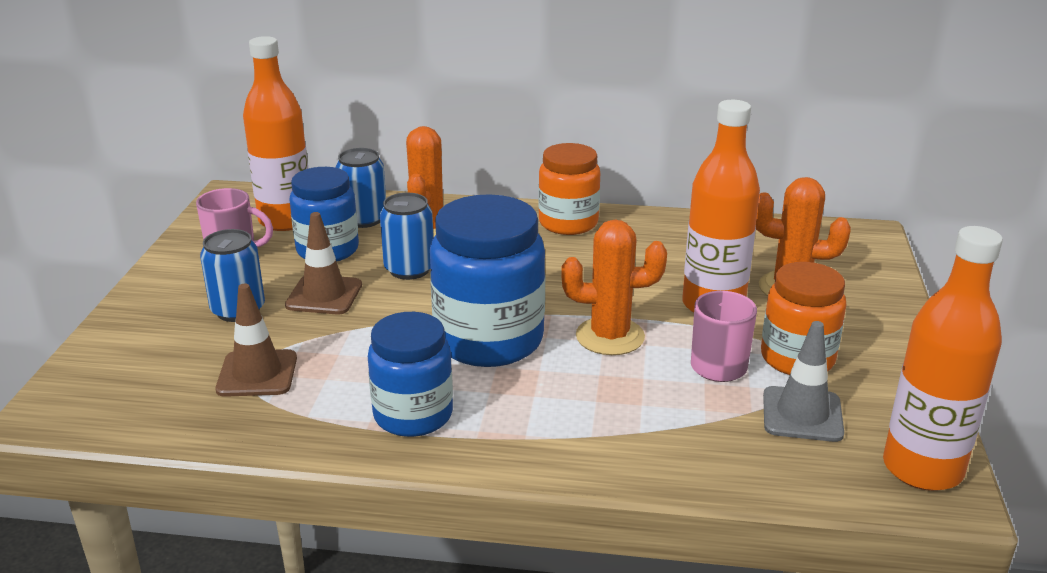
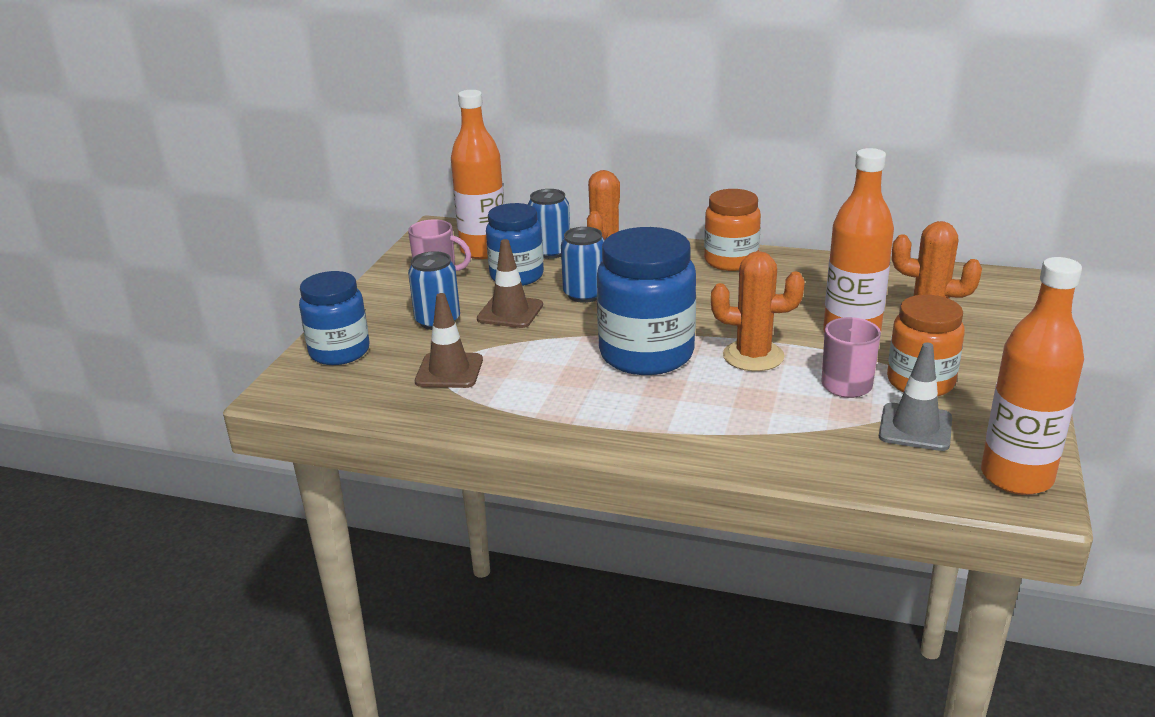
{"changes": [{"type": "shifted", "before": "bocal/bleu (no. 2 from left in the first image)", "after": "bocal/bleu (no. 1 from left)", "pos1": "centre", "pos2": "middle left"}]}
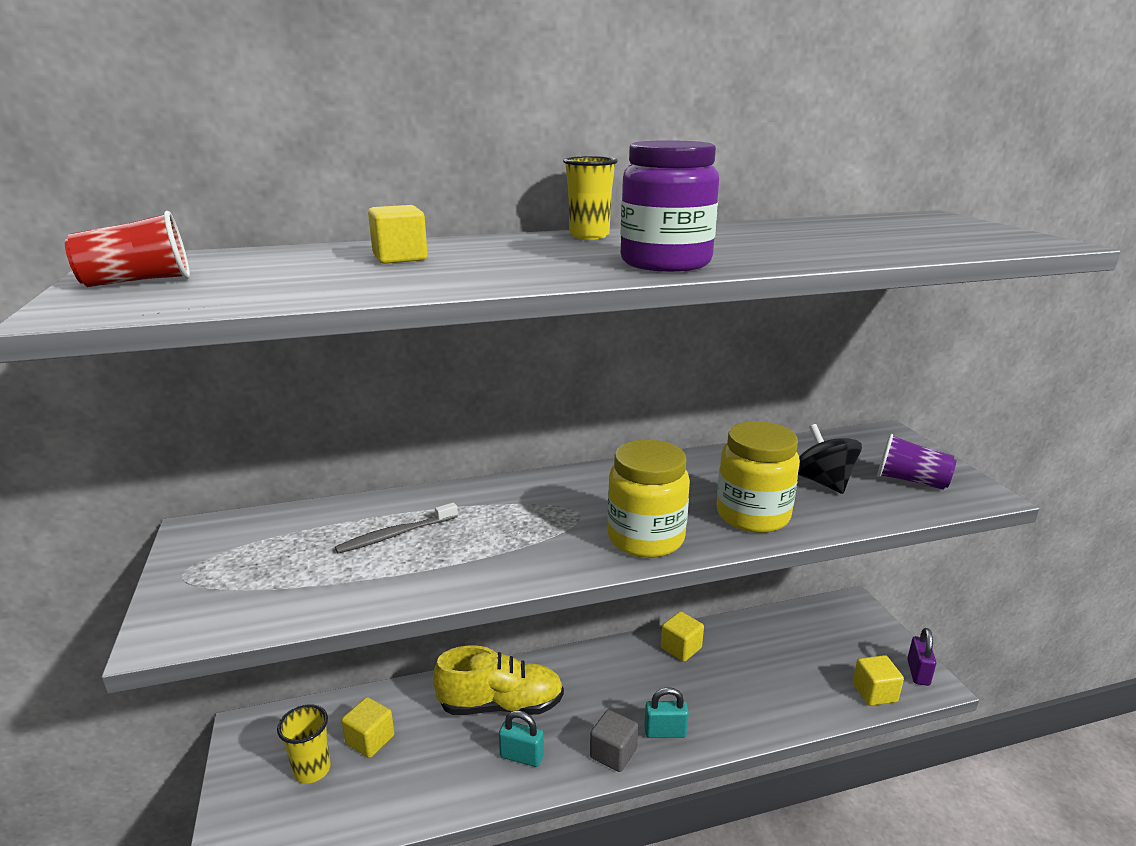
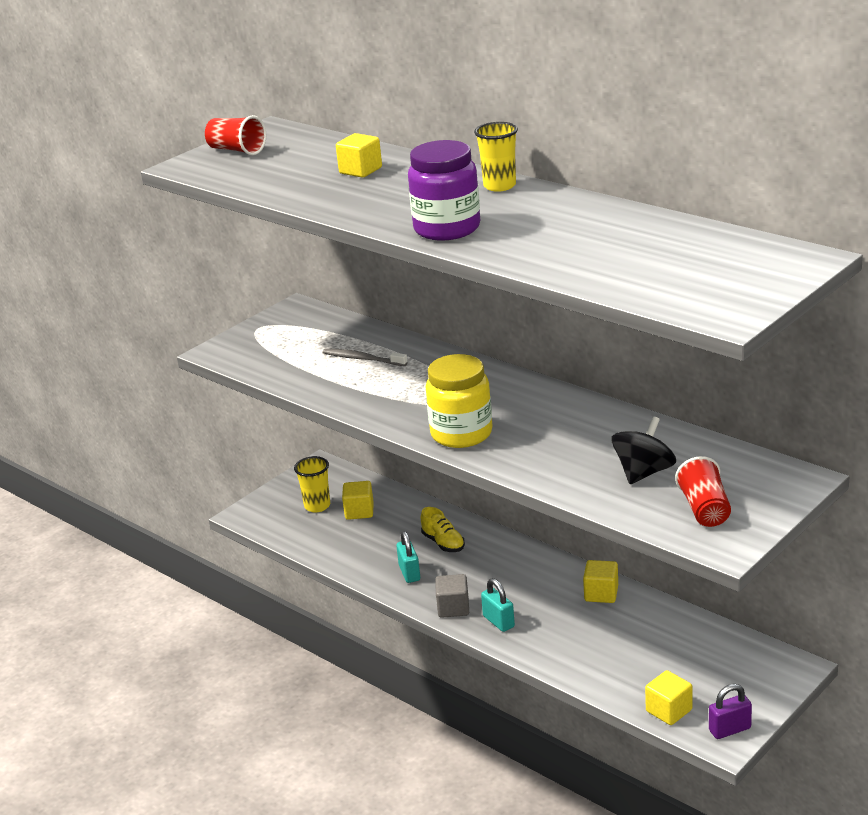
{"changes": [{"type": "gone", "before": "bocal/jaune (no. 2 from left)", "pos1": "middle right"}, {"type": "repainted", "before": "gobelet/violet", "after": "gobelet/rouge (no. 2 from left)", "pos1": "middle right", "pos2": "middle right"}, {"type": "scaled", "before": "chaussure/jaune", "pos1": "bottom centre", "pos2": "centre", "scale": 0.55}]}
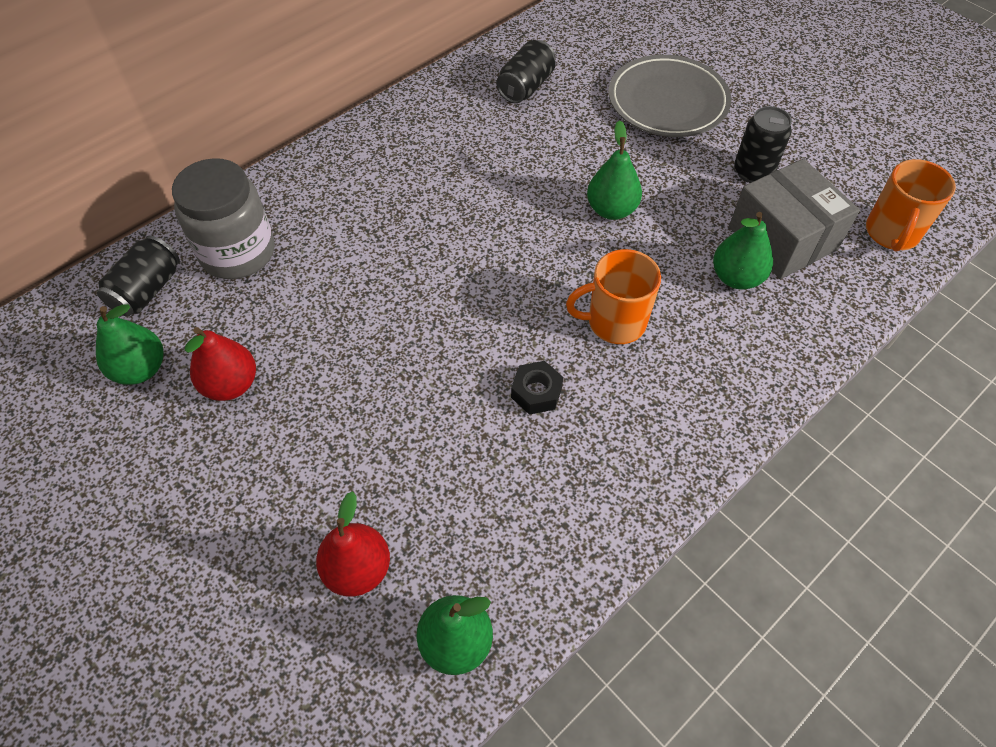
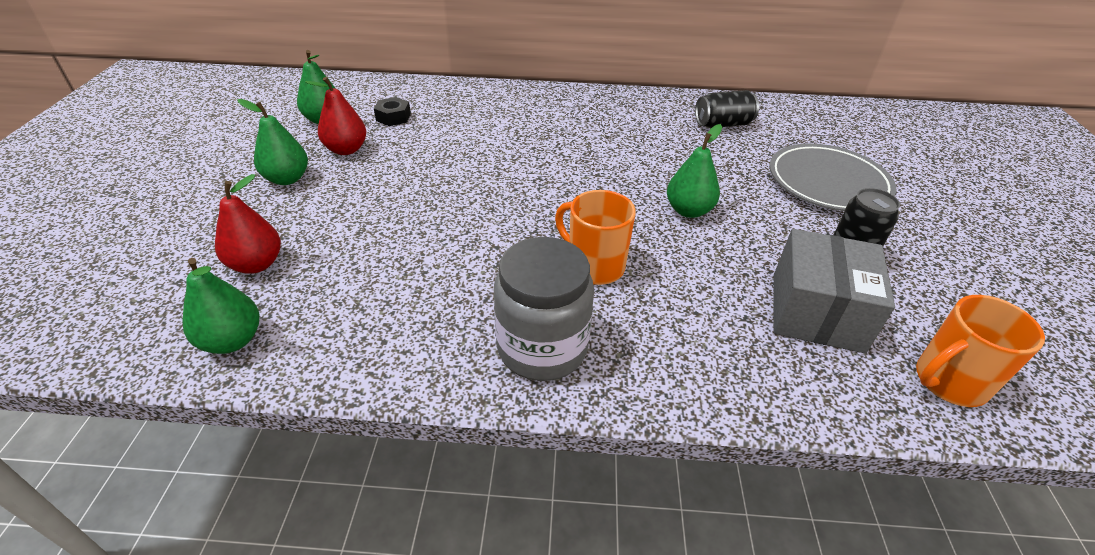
{"changes": [{"type": "gone", "before": "canette/noir (no. 1 from left)", "pos1": "middle left"}, {"type": "shifted", "before": "bocal/gris", "pos1": "top left", "pos2": "centre"}, {"type": "shifted", "before": "écrou/noir", "pos1": "centre", "pos2": "top centre"}, {"type": "shifted", "before": "poire/vert (no. 4 from left in the first image)", "after": "poire/vert (no. 2 from left)", "pos1": "middle right", "pos2": "top left"}]}
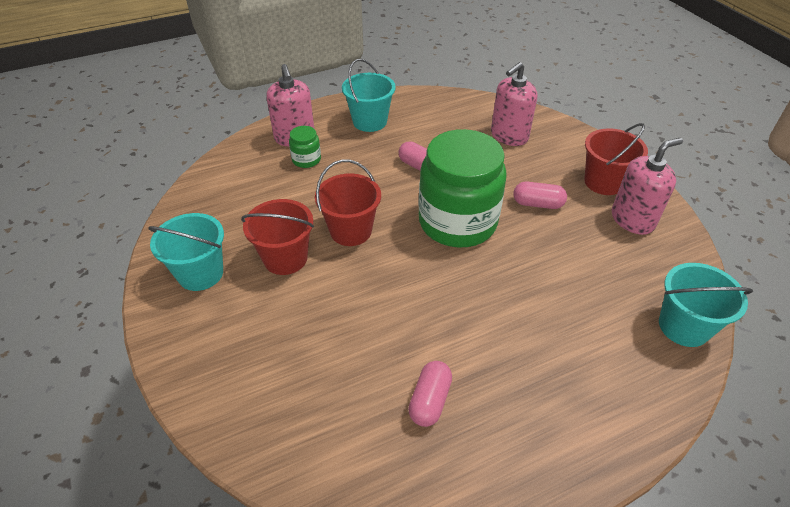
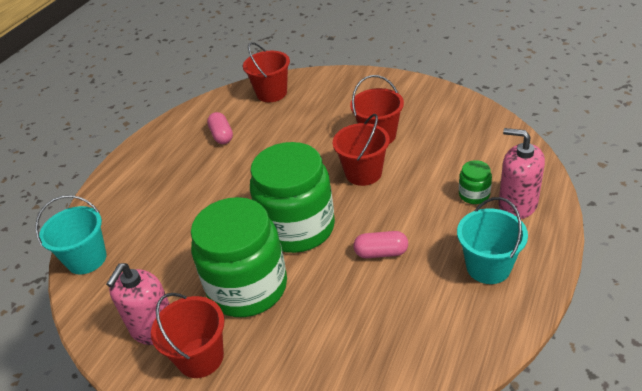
{"changes": [{"type": "gone", "before": "seau/turquoise (no. 1 from left)", "pos1": "middle left"}, {"type": "gone", "before": "distributeur de savon/rose (no. 2 from left)", "pos1": "top centre"}, {"type": "new", "after": "seau/rouge (no. 2 from left)", "pos2": "top centre"}, {"type": "swapped", "before": "gélule/rose (no. 3 from left)", "after": "bocal/vert (no. 1 from left)", "pos1": "middle right", "pos2": "centre"}]}
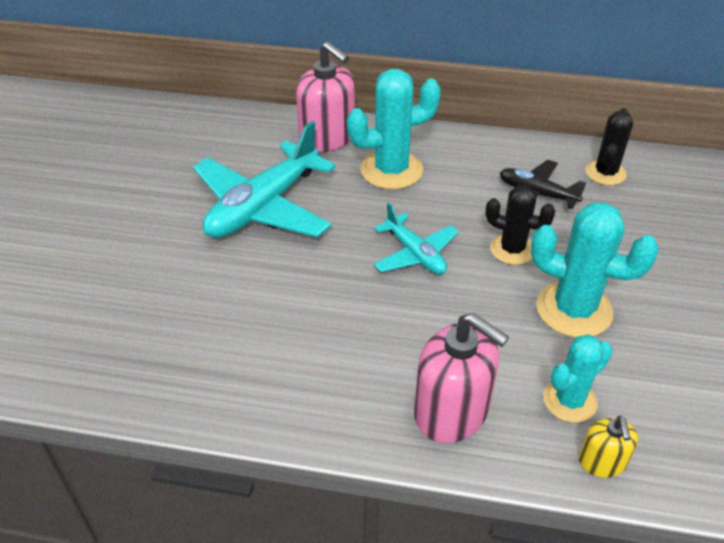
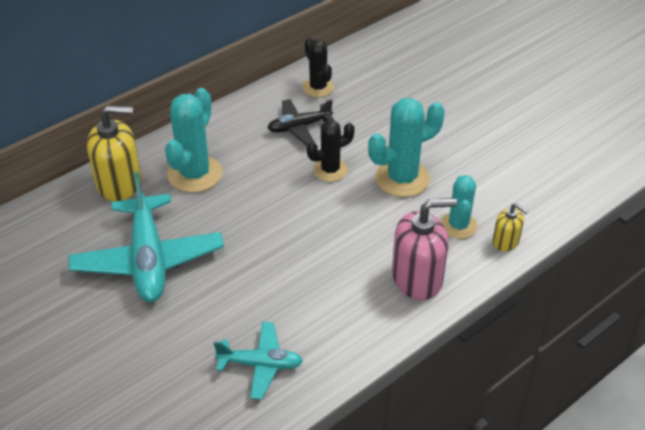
{"changes": [{"type": "shifted", "before": "avion/turquoise (no. 2 from left)", "pos1": "centre", "pos2": "bottom centre"}, {"type": "repainted", "before": "distributeur de savon/rose (no. 1 from left)", "after": "distributeur de savon/jaune (no. 1 from left)", "pos1": "top centre", "pos2": "middle left"}]}
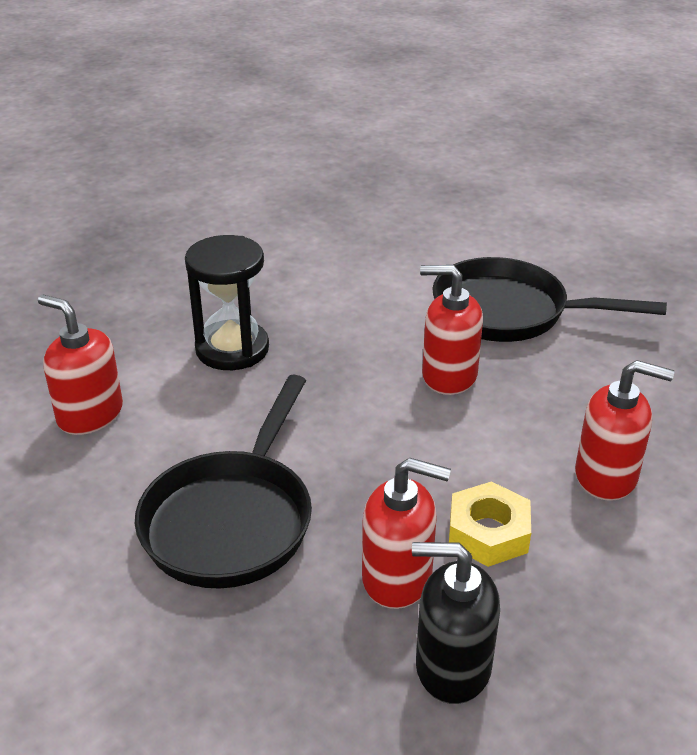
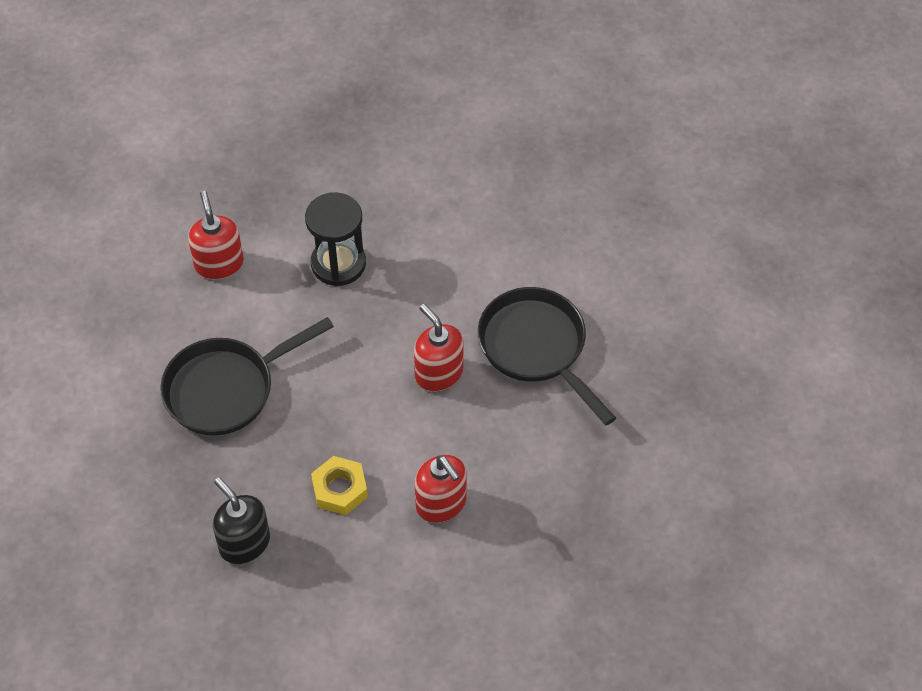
{"changes": [{"type": "gone", "before": "distributeur de savon/rouge (no. 2 from left)", "pos1": "bottom centre"}]}
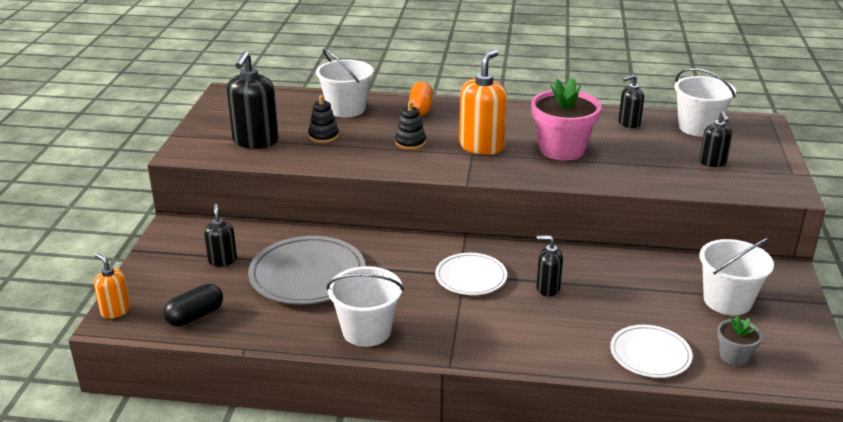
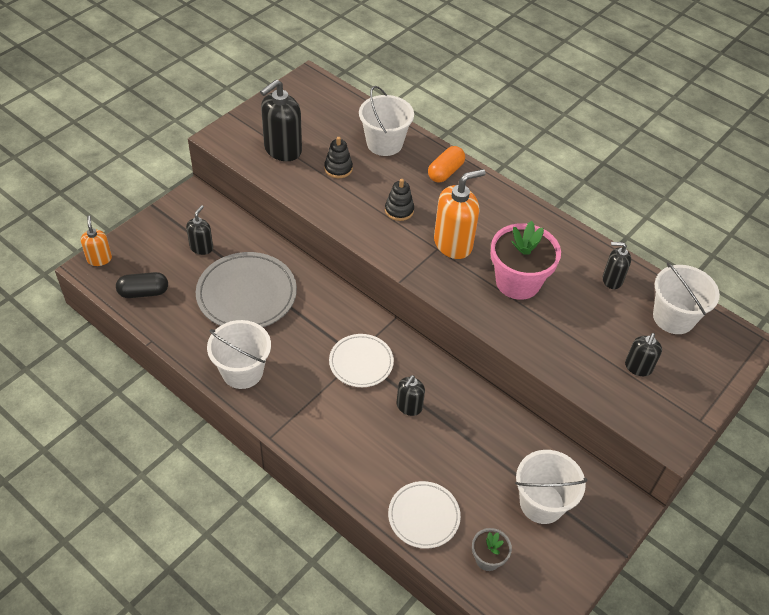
{"changes": [{"type": "rotated", "before": "distributeur de savon/noir (no. 3 from left)", "pos1": "centre", "pos2": "centre", "turn": -105}]}
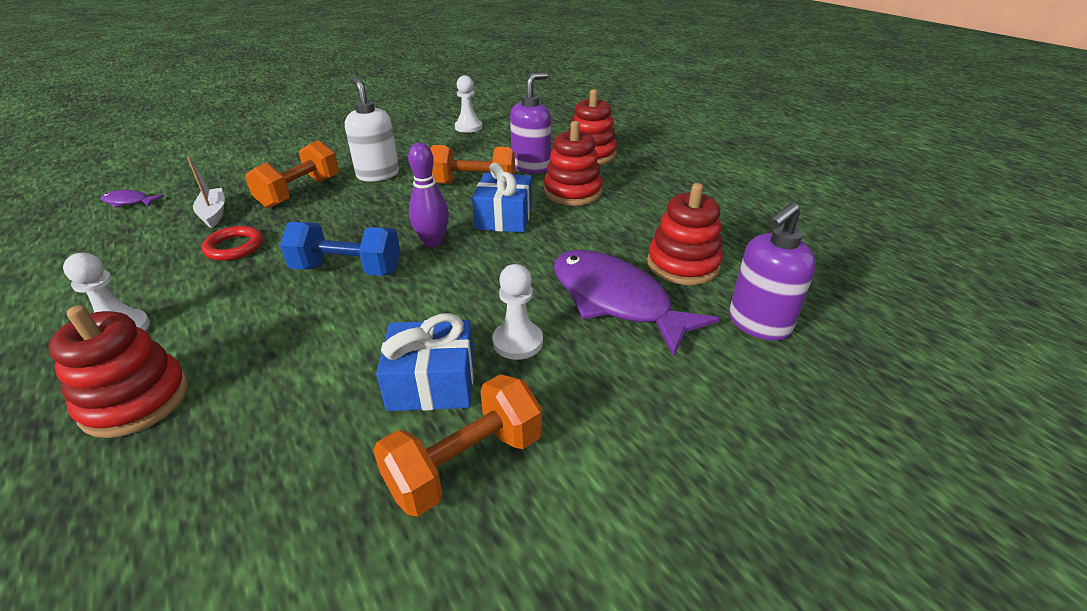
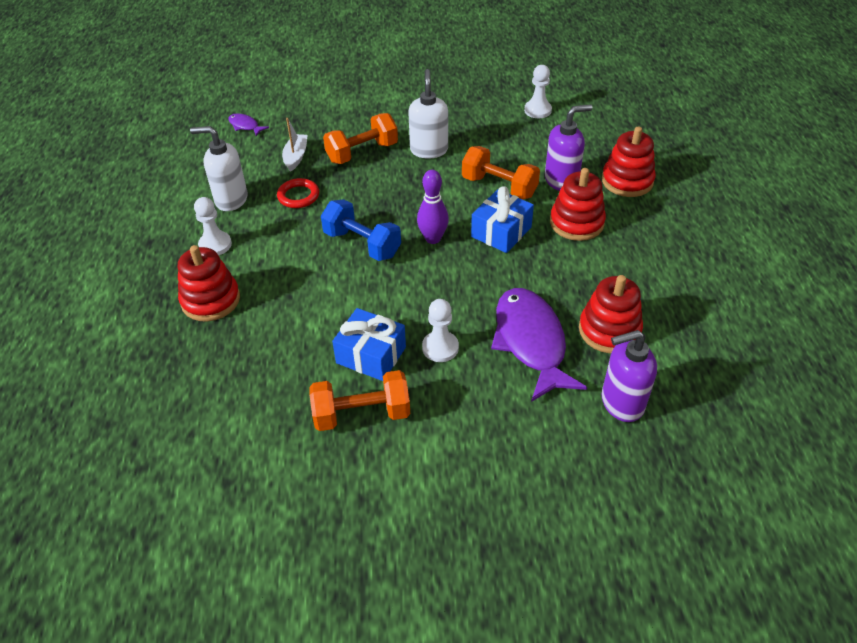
{"changes": [{"type": "new", "after": "distributeur de savon/blanc (no. 1 from left)", "pos2": "top left"}]}
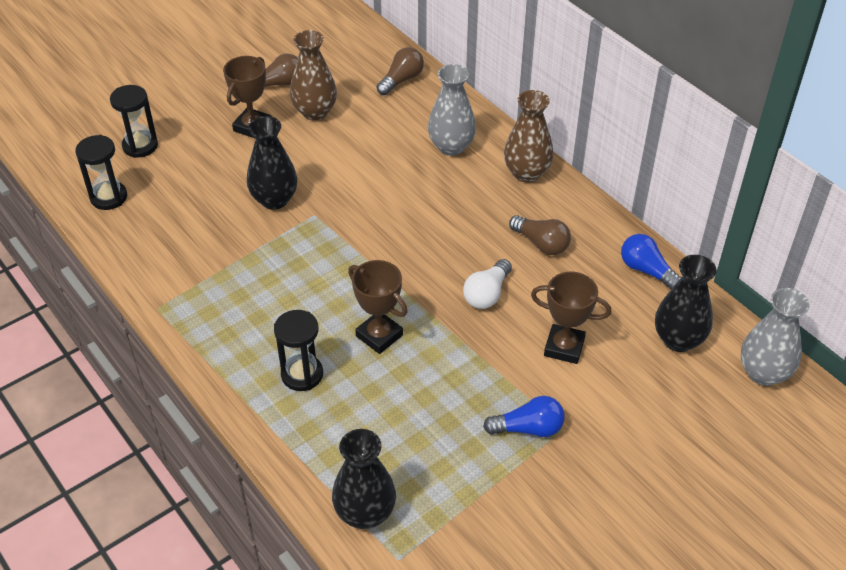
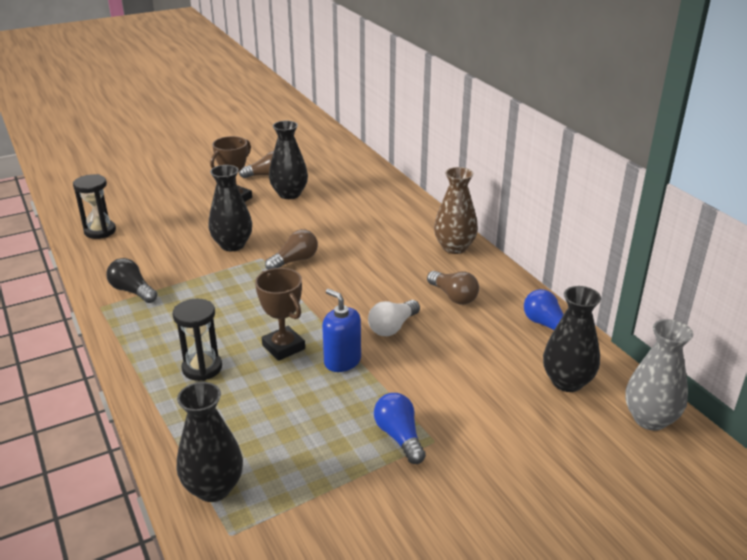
{"changes": [{"type": "gone", "before": "sablier/noir (no. 2 from left)", "pos1": "top left"}, {"type": "gone", "before": "vase/gris (no. 1 from left)", "pos1": "top centre"}, {"type": "gone", "before": "trophée/marron (no. 3 from left)", "pos1": "middle right"}, {"type": "new", "after": "ampoule/noir", "pos2": "middle left"}, {"type": "new", "after": "distributeur de savon/bleu", "pos2": "centre"}, {"type": "shifted", "before": "ampoule/marron (no. 2 from left)", "pos1": "top centre", "pos2": "centre"}, {"type": "repainted", "before": "vase/marron (no. 1 from left)", "after": "vase/noir (no. 3 from left)", "pos1": "top centre", "pos2": "top centre"}, {"type": "rotated", "before": "ampoule/bleu (no. 1 from left)", "pos1": "bottom centre", "pos2": "bottom centre", "turn": -120}]}
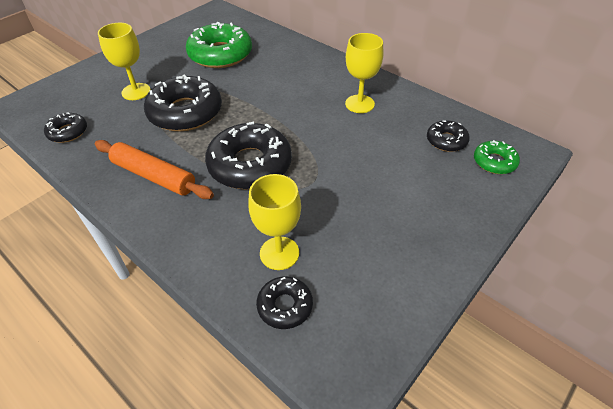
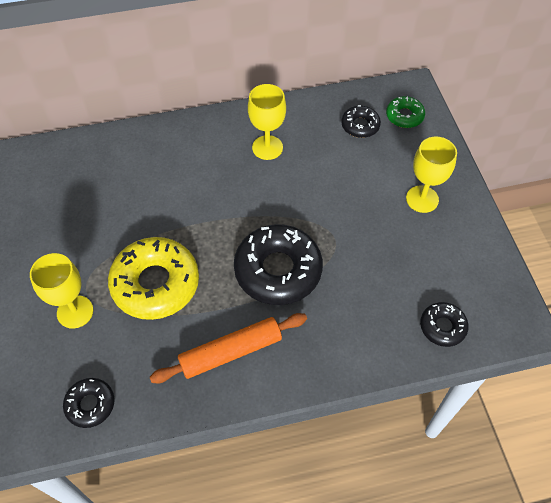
{"changes": [{"type": "gone", "before": "beignet/vert (no. 1 from left)", "pos1": "top centre"}, {"type": "shifted", "before": "verre à pied/jaune (no. 2 from left in the first image)", "after": "verre à pied/jaune (no. 3 from left)", "pos1": "centre", "pos2": "middle right"}, {"type": "repainted", "before": "beignet/noir (no. 2 from left)", "after": "beignet/jaune", "pos1": "top left", "pos2": "middle left"}]}
